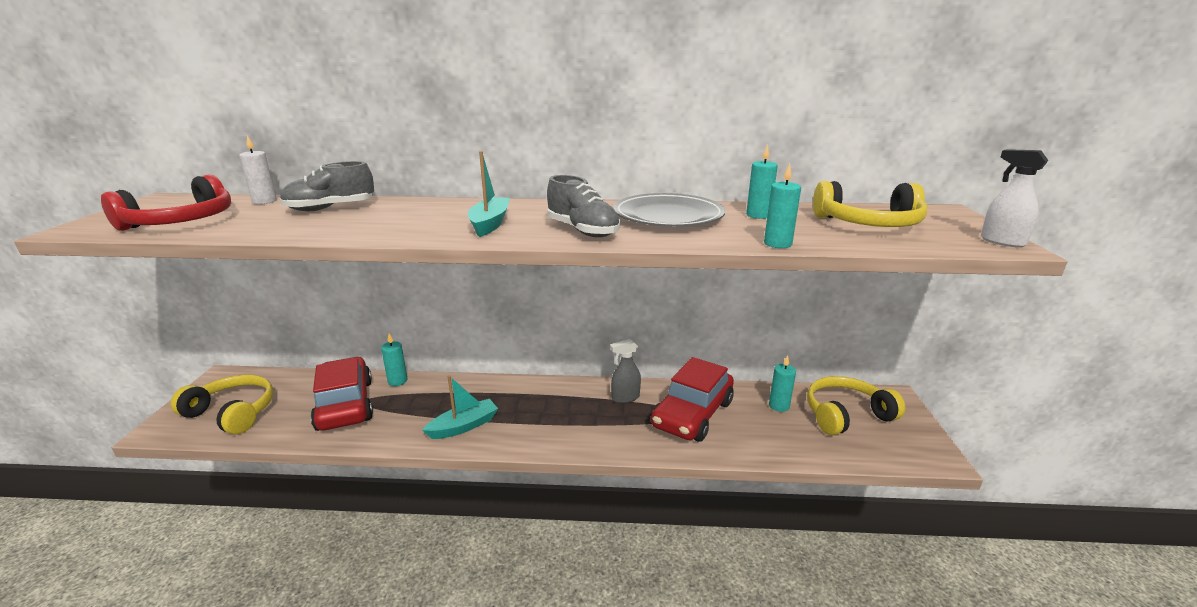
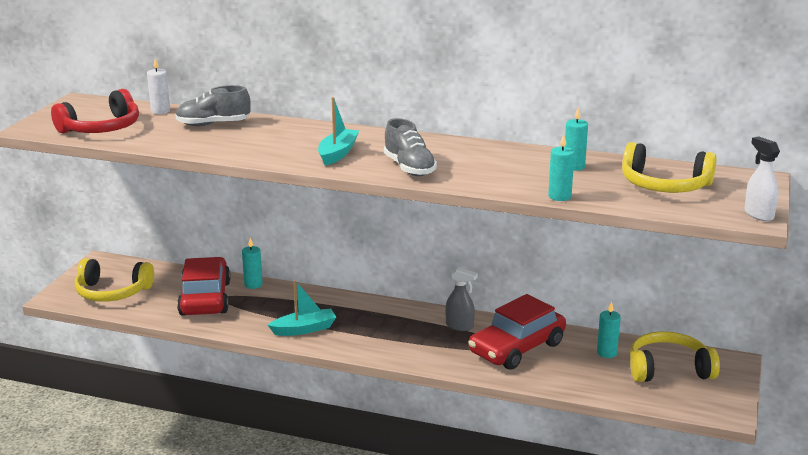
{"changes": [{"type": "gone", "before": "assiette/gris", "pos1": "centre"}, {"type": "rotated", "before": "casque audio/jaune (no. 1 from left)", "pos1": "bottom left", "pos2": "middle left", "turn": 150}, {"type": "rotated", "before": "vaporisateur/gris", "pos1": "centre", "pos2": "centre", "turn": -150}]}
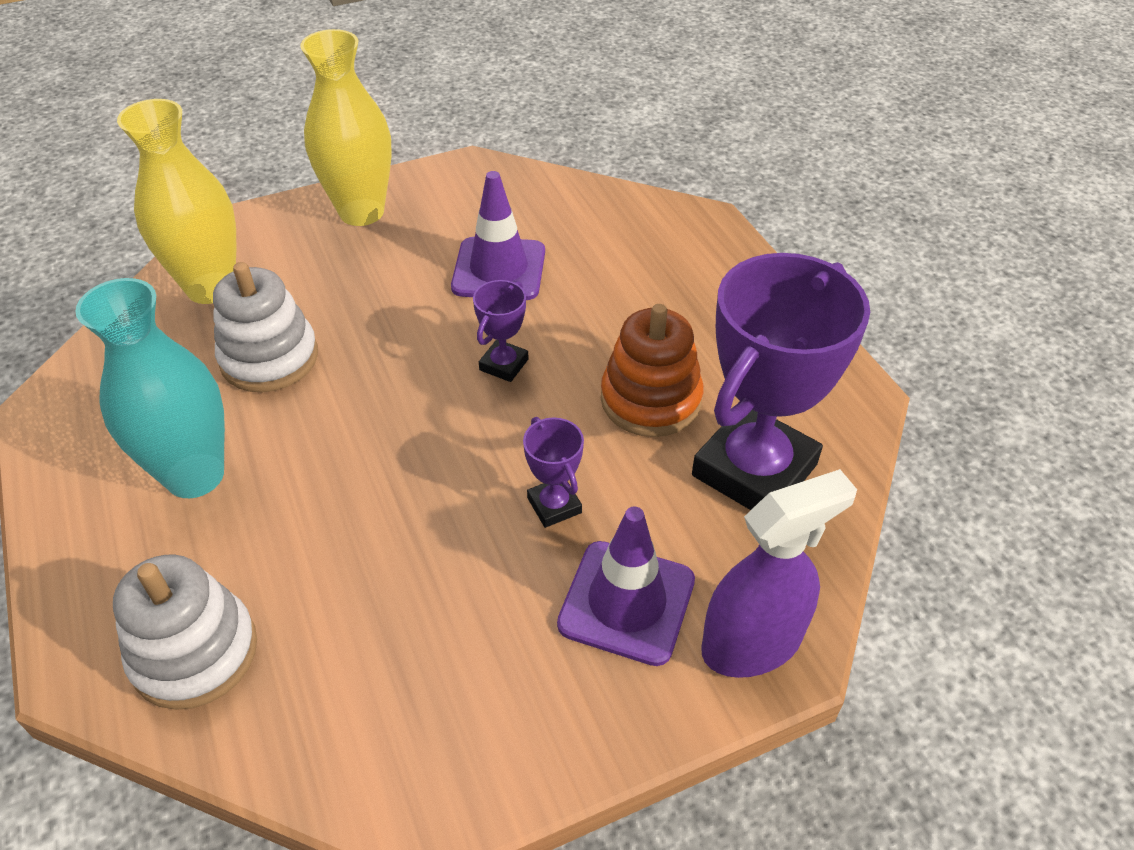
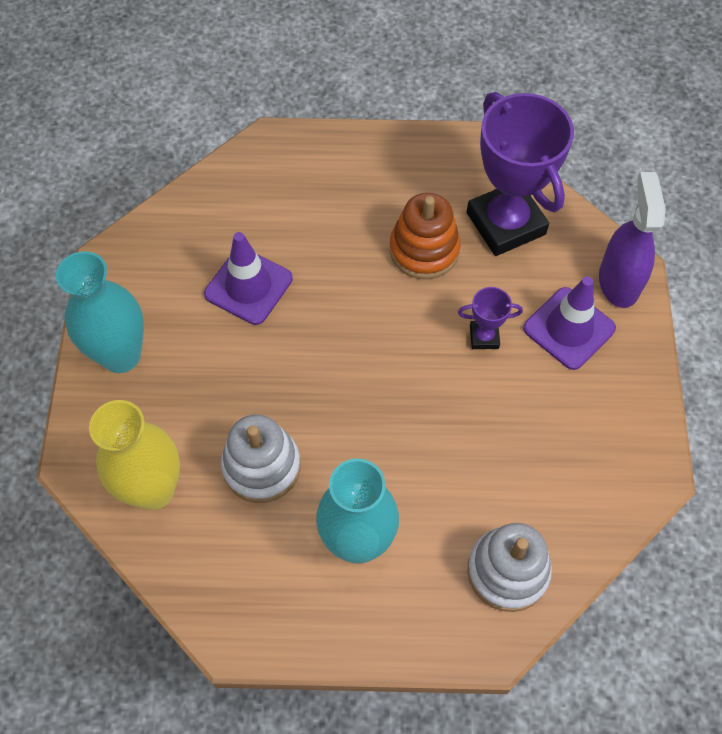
{"changes": [{"type": "gone", "before": "trophée/violet (no. 1 from left)", "pos1": "centre"}, {"type": "repainted", "before": "vase/jaune (no. 2 from left)", "after": "vase/turquoise (no. 1 from left)", "pos1": "top left", "pos2": "middle left"}]}
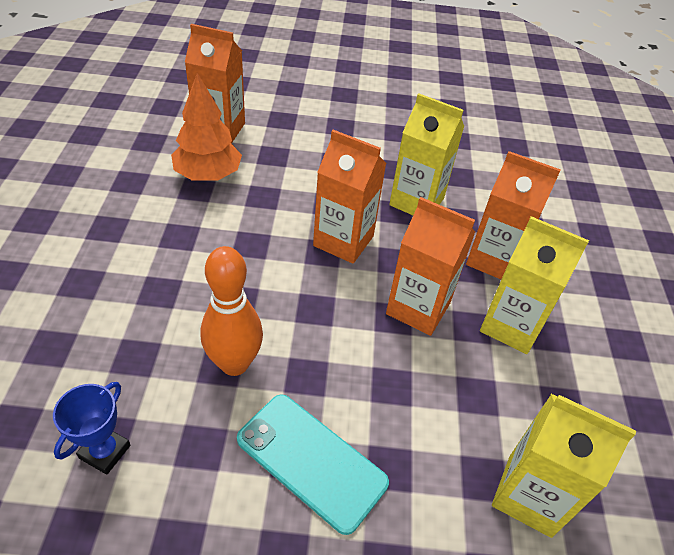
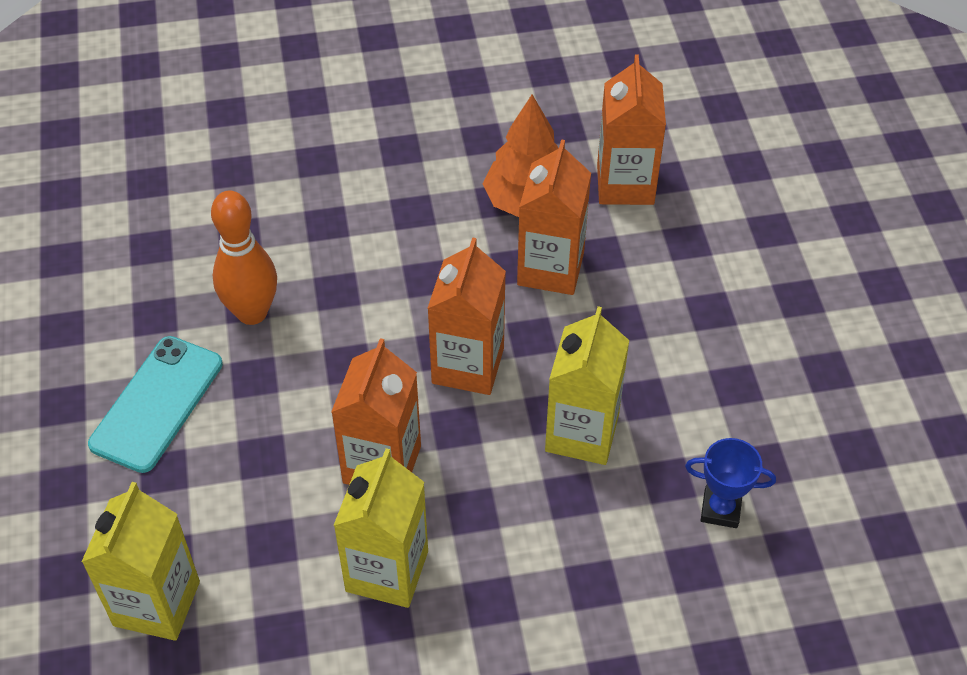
{"changes": [{"type": "shifted", "before": "trophée/bleu", "pos1": "bottom left", "pos2": "bottom right"}, {"type": "shifted", "before": "brique de lait/orange (no. 4 from left in the first image)", "after": "brique de lait/orange (no. 3 from left)", "pos1": "middle right", "pos2": "top centre"}]}
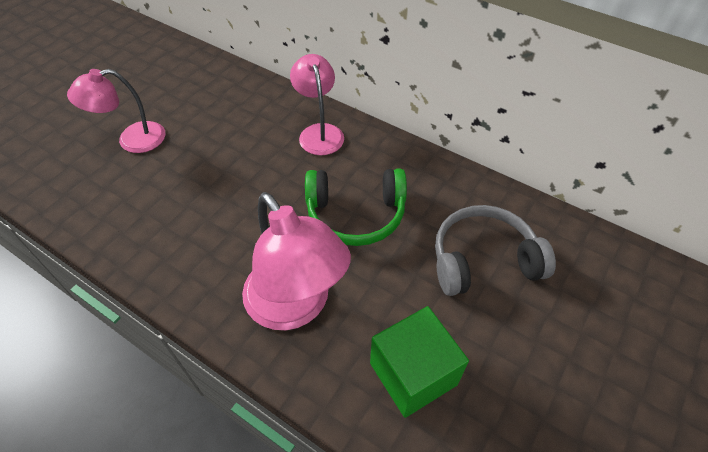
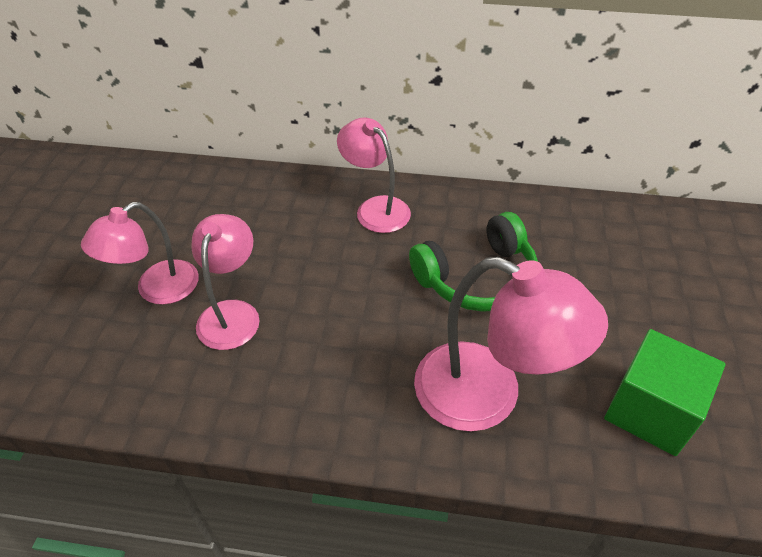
{"changes": [{"type": "gone", "before": "casque audio/gris", "pos1": "middle right"}, {"type": "new", "after": "lampe/rose (no. 2 from left)", "pos2": "middle left"}]}
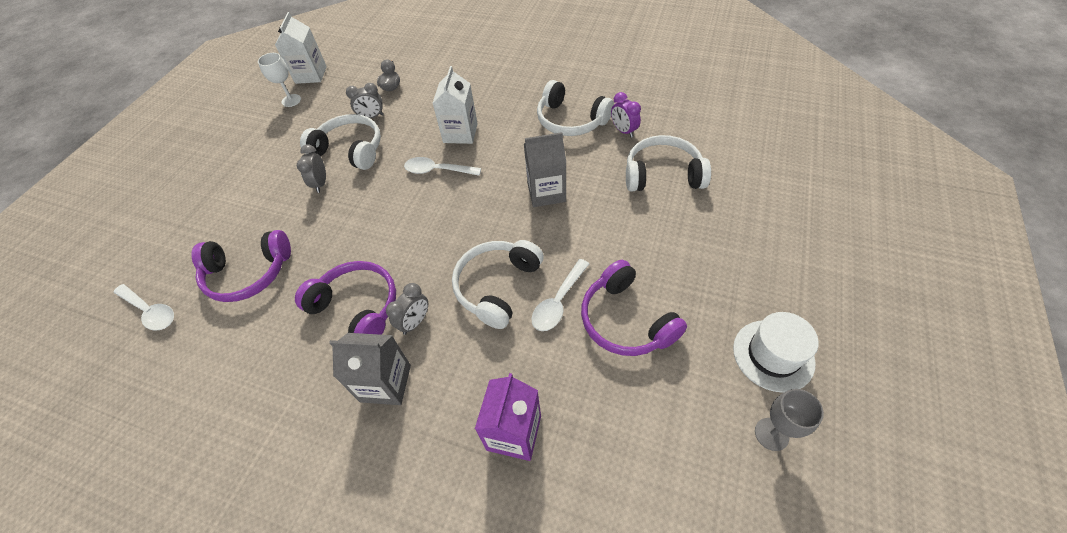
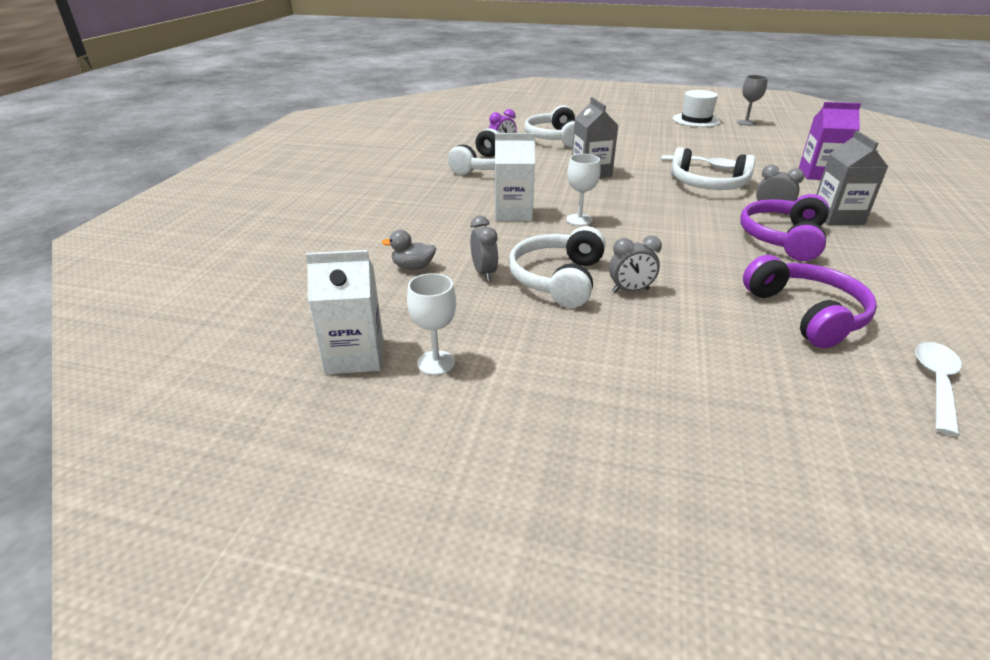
{"changes": [{"type": "gone", "before": "casque audio/violet (no. 3 from left)", "pos1": "centre"}, {"type": "swapped", "before": "cuillère/blanc (no. 2 from left)", "after": "verre à pied/blanc (no. 2 from left)", "pos1": "top centre", "pos2": "top centre"}]}
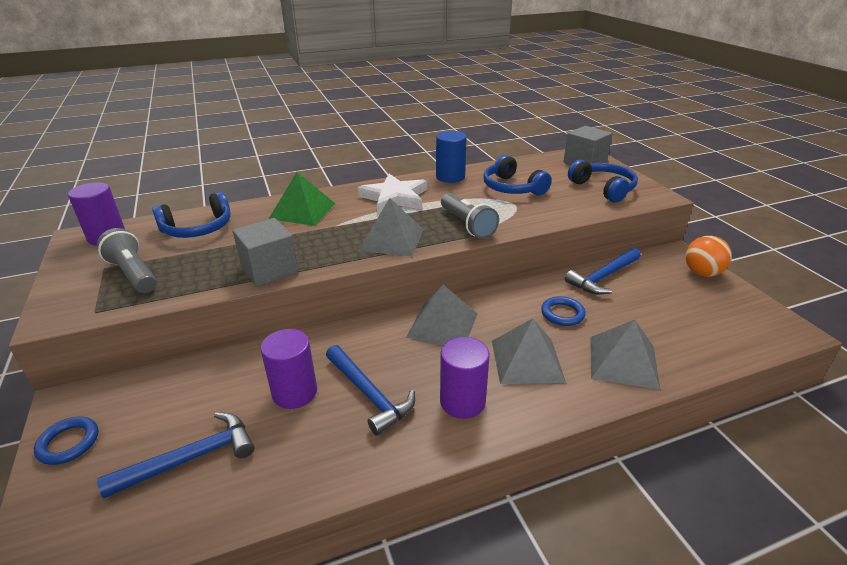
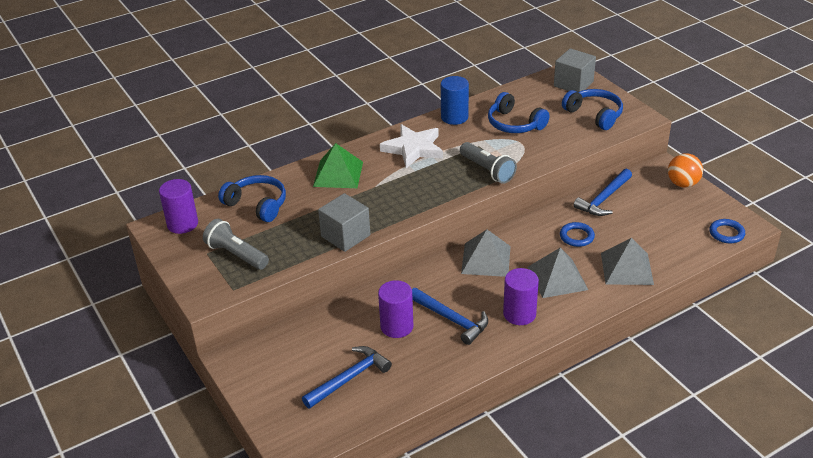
{"changes": [{"type": "gone", "before": "pyramide/gris (no. 1 from left)", "pos1": "centre"}, {"type": "shifted", "before": "anneau/bleu (no. 1 from left in the first image)", "after": "anneau/bleu (no. 2 from left)", "pos1": "bottom left", "pos2": "middle right"}, {"type": "rotated", "before": "casque audio/bleu (no. 1 from left)", "pos1": "middle left", "pos2": "middle left", "turn": -105}]}
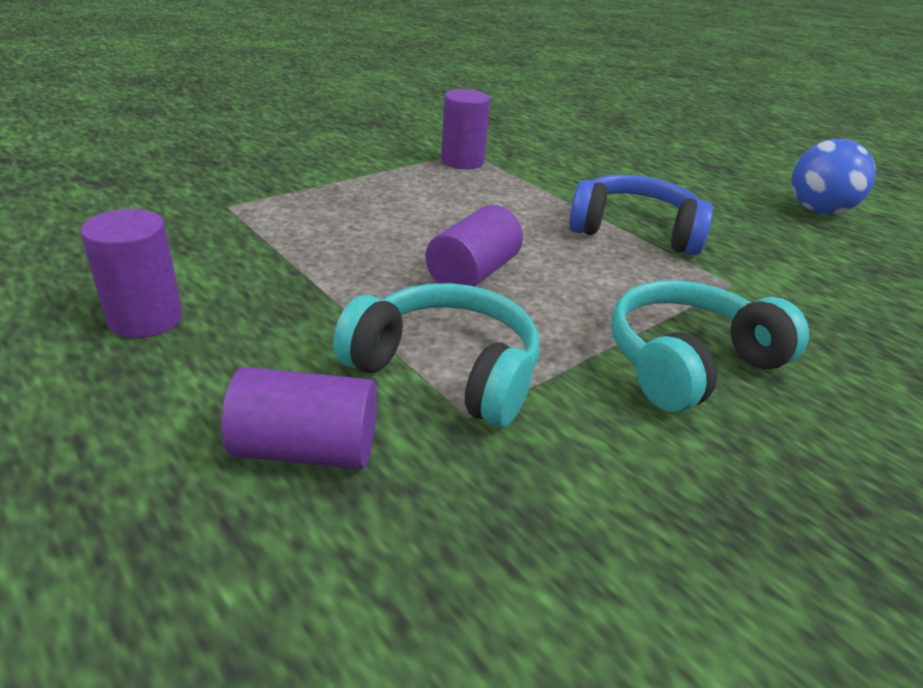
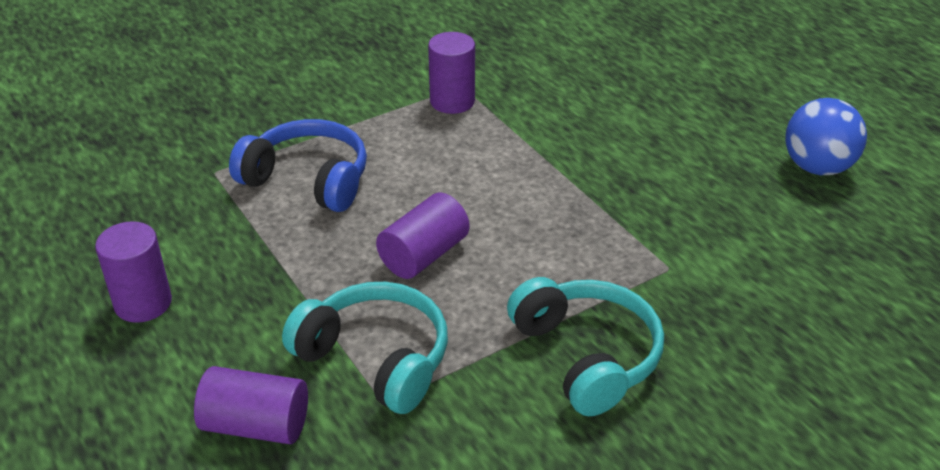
{"changes": [{"type": "shifted", "before": "casque audio/bleu", "pos1": "top right", "pos2": "middle left"}, {"type": "rotated", "before": "casque audio/turquoise (no. 2 from left)", "pos1": "middle right", "pos2": "bottom centre", "turn": 90}]}
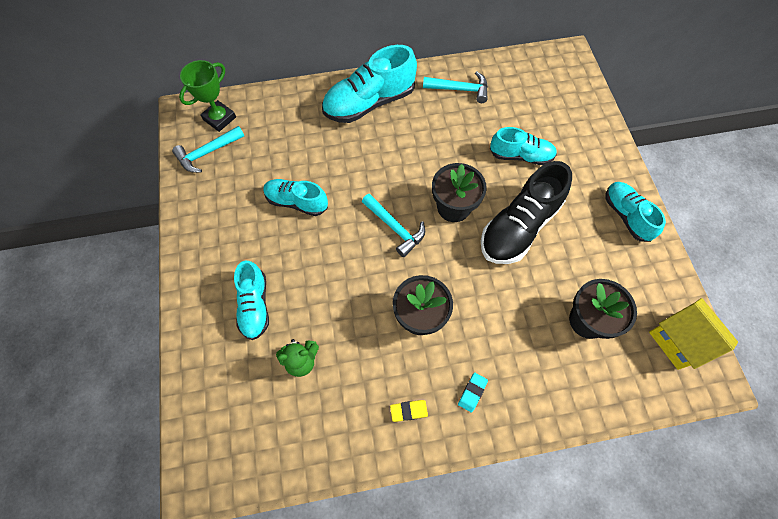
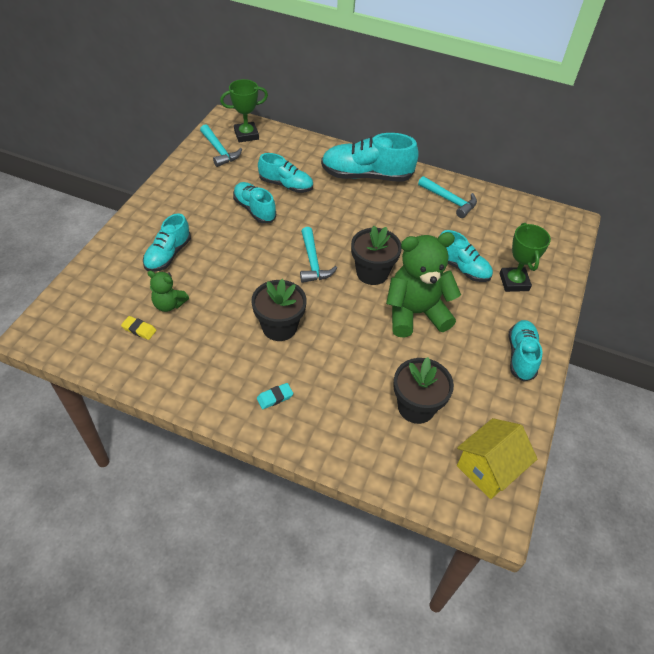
{"changes": [{"type": "new", "after": "chaussure/turquoise (no. 3 from left)", "pos2": "top centre"}, {"type": "new", "after": "trophée/vert (no. 2 from left)", "pos2": "middle right"}, {"type": "shifted", "before": "gomme/jaune", "pos1": "bottom centre", "pos2": "middle left"}, {"type": "swapped", "before": "chaussure/noir", "after": "ours en peluche/vert (no. 2 from left)", "pos1": "middle right", "pos2": "centre"}, {"type": "rotated", "before": "marteau/turquoise (no. 1 from left)", "pos1": "top left", "pos2": "top centre", "turn": -120}, {"type": "rotated", "before": "maison/jaune", "pos1": "middle right", "pos2": "bottom right", "turn": 45}]}
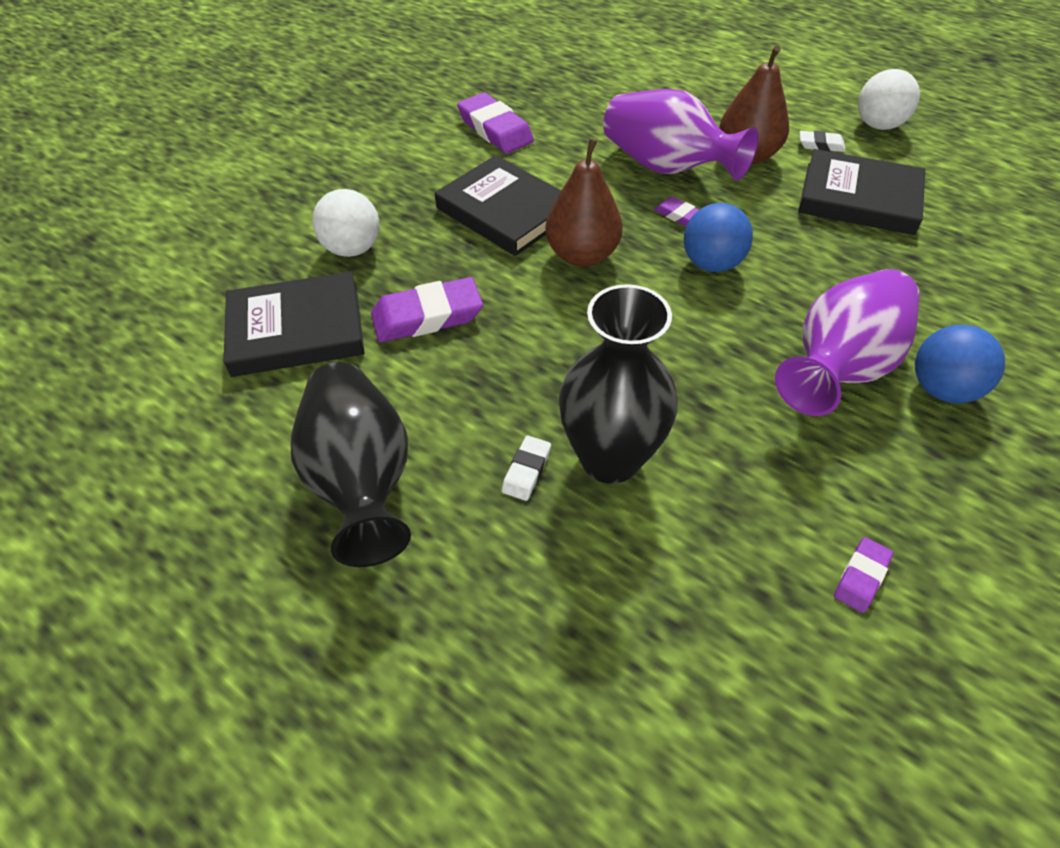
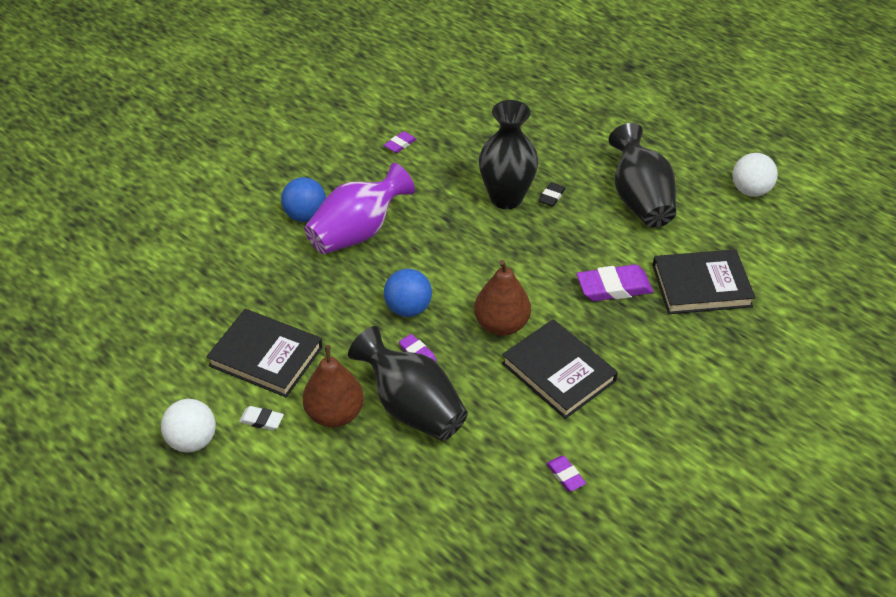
{"changes": [{"type": "shifted", "before": "balle/blanc (no. 1 from left in the first image)", "after": "balle/blanc (no. 2 from left)", "pos1": "top left", "pos2": "top right"}, {"type": "repainted", "before": "gomme/blanc (no. 1 from left)", "after": "gomme/noir", "pos1": "centre", "pos2": "top centre"}, {"type": "repainted", "before": "vase/violet (no. 1 from left)", "after": "vase/noir (no. 1 from left)", "pos1": "top centre", "pos2": "centre"}, {"type": "scaled", "before": "gomme/violet (no. 2 from left in the first image)", "pos1": "top centre", "pos2": "bottom centre", "scale": 0.52}]}
